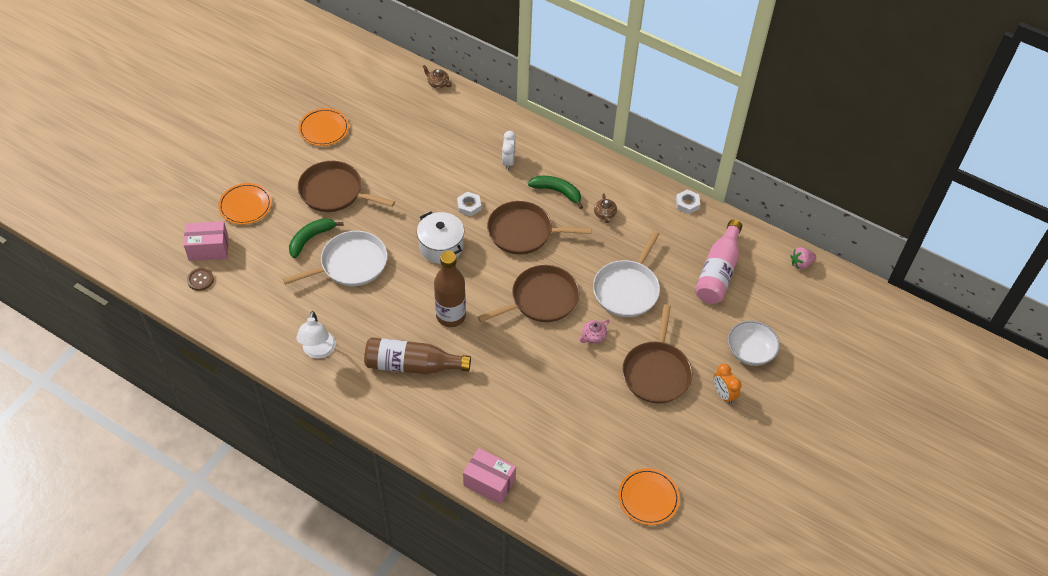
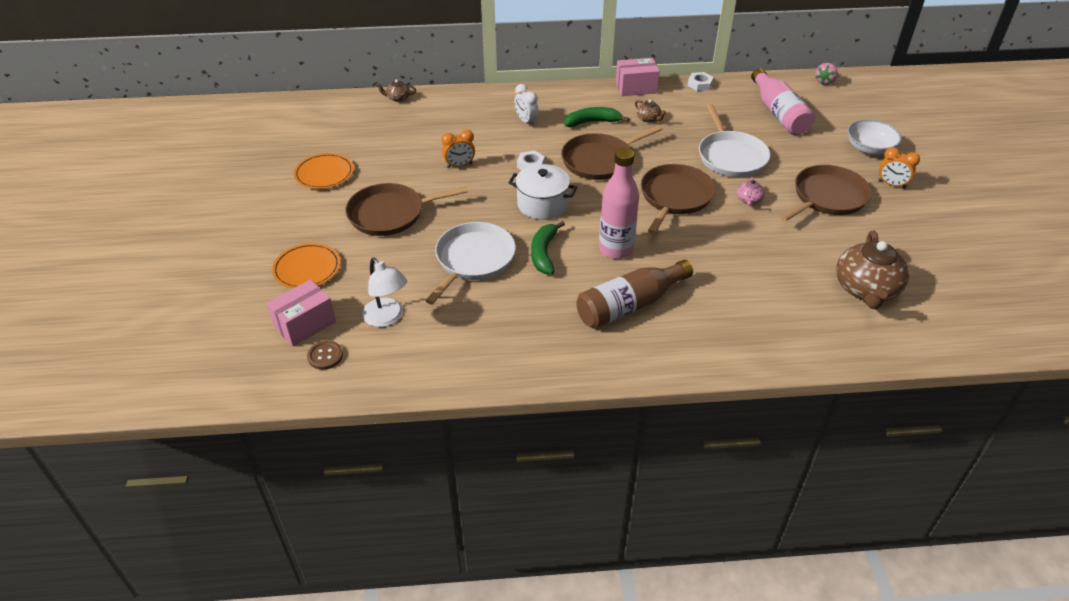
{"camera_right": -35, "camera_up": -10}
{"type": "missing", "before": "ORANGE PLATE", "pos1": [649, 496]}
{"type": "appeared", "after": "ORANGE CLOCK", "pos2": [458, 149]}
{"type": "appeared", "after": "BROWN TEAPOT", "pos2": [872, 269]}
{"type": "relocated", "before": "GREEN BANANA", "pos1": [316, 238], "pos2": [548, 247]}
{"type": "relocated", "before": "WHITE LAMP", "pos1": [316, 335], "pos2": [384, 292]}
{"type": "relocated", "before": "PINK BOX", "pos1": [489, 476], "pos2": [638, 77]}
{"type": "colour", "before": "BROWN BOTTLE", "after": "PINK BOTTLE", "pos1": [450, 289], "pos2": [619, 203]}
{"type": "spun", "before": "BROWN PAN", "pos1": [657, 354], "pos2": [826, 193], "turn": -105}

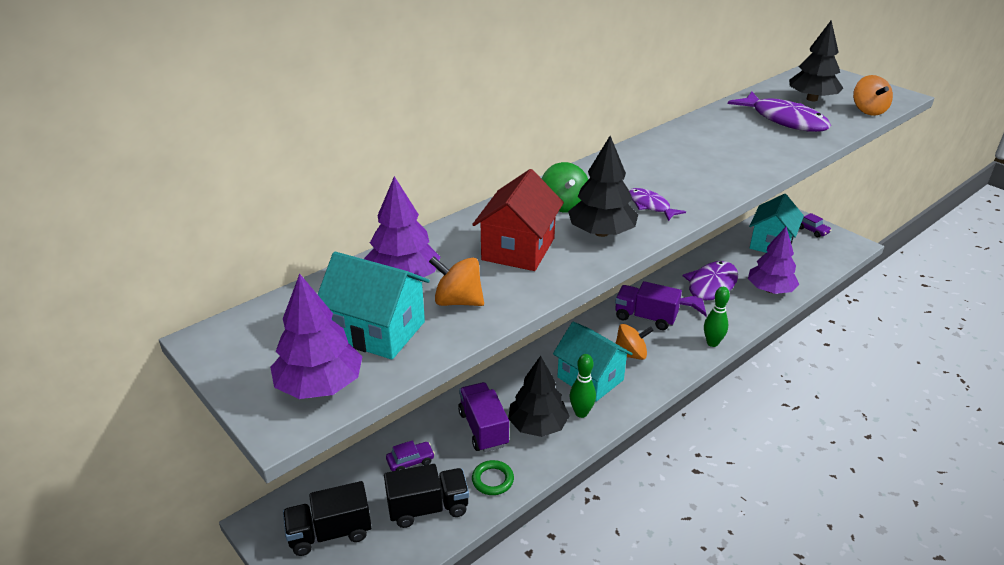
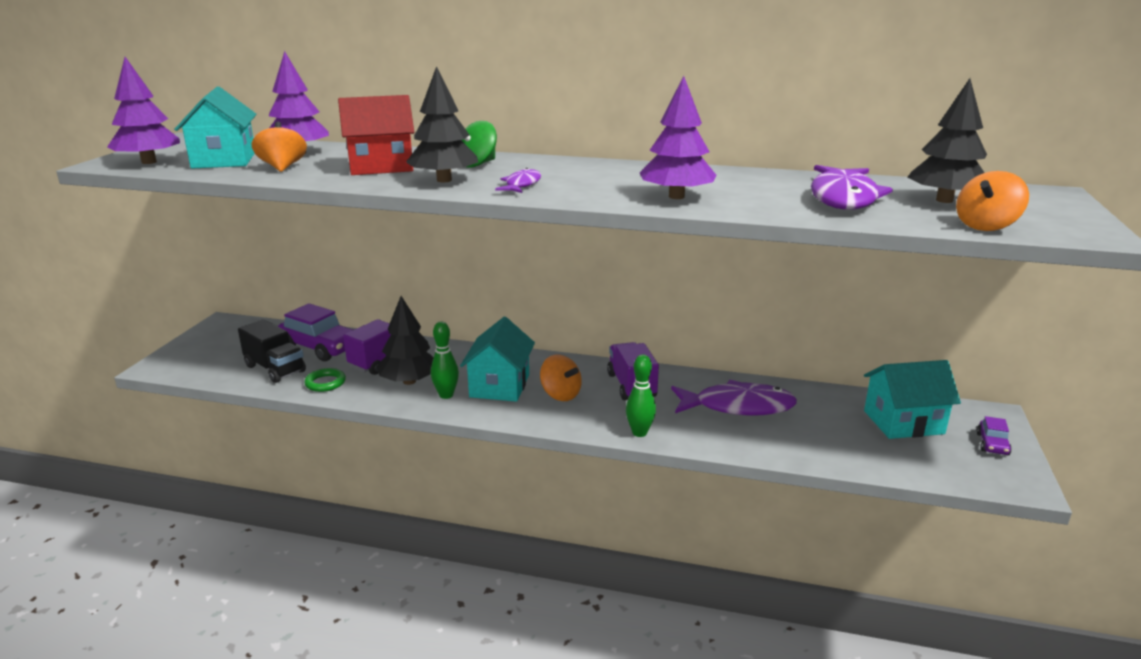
{"camera_right": 55, "camera_up": -10}
{"type": "missing", "before": "BLACK TRUCK", "pos1": [327, 518]}
{"type": "relocated", "before": "PURPLE TREE", "pos1": [773, 260], "pos2": [678, 137]}
{"type": "size", "before": "PURPLE CAR", "pos1": [410, 455], "pos2": [316, 332], "scale": 2.05}

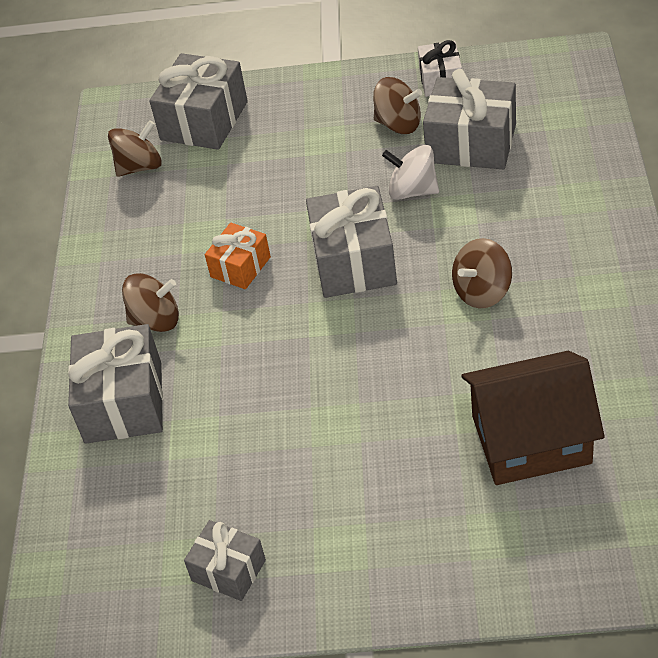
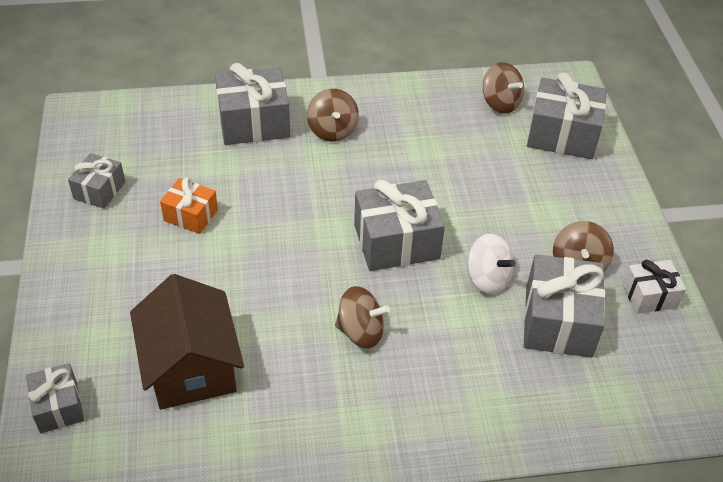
{"camera_right": 75, "camera_up": 0}
{"type": "appeared", "after": "GREY GIFT", "pos2": [55, 398]}
{"type": "relocated", "before": "ORANGE GIFT", "pos1": [238, 256], "pos2": [189, 205]}
{"type": "spun", "before": "WHITE SPINNING TOP", "pos1": [410, 172], "pos2": [491, 264], "turn": 120}
{"type": "spun", "before": "BROWN SPINNING TOP", "pos1": [482, 273], "pos2": [362, 317], "turn": 150}

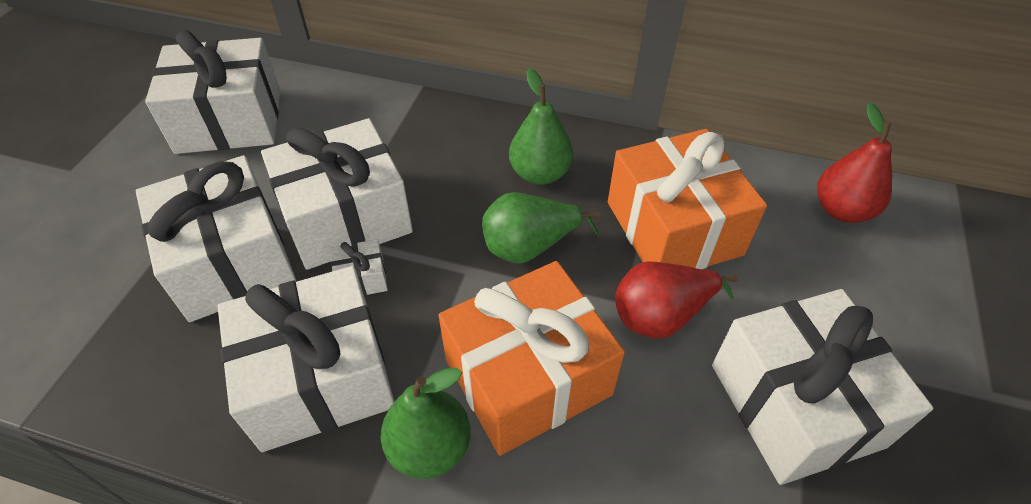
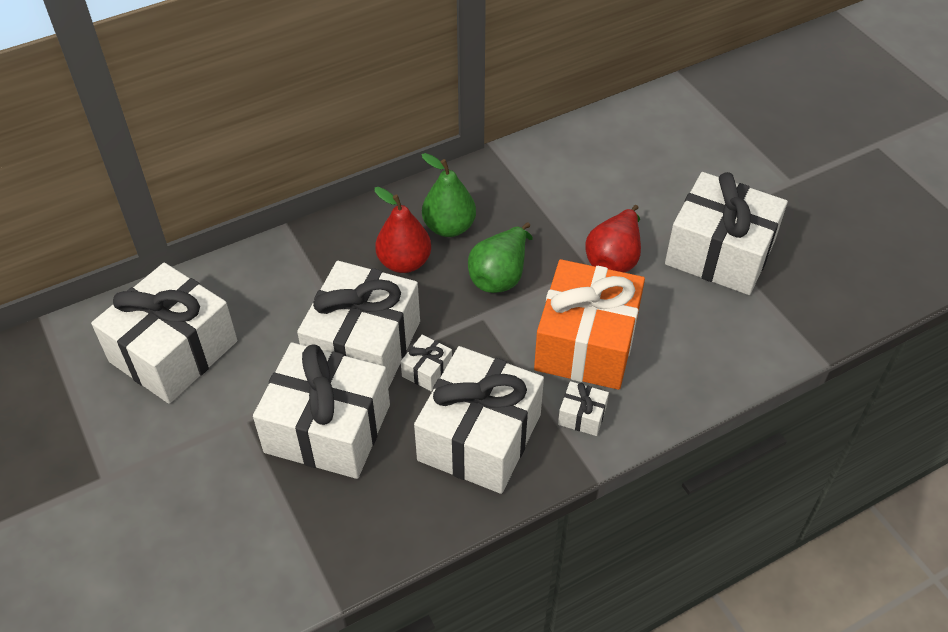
{"camera_right": -45, "camera_up": 0}
{"type": "missing", "before": "ORANGE GIFT", "pos1": [687, 199]}
{"type": "relocated", "before": "RED PEAR", "pos1": [854, 162], "pos2": [402, 230]}
{"type": "exchanged", "before": "GREEN PEAR", "after": "WHITE GIFT", "pos1": [426, 423], "pos2": [583, 408]}

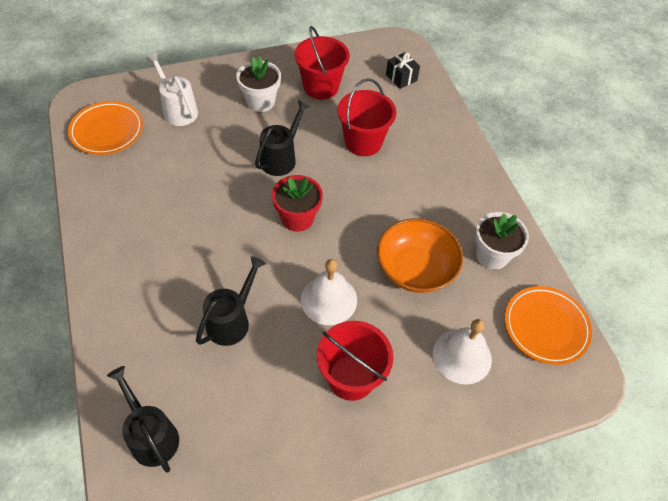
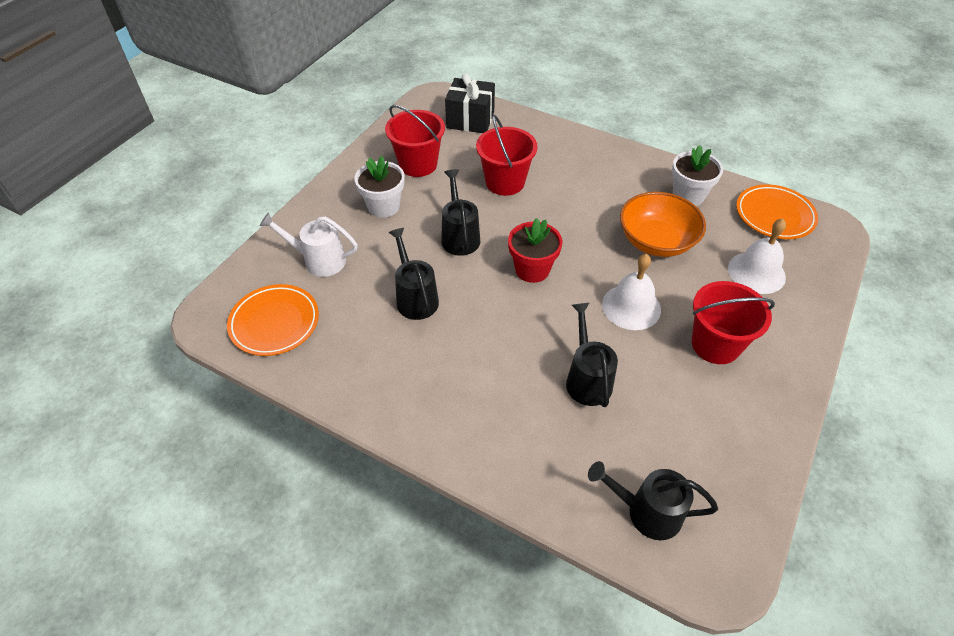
{"camera_right": -40, "camera_up": -5}
{"type": "appeared", "after": "BLACK WATERING CAN", "pos2": [413, 274]}
{"type": "size", "before": "BLACK GIFT", "pos1": [403, 70], "pos2": [470, 103], "scale": 1.65}

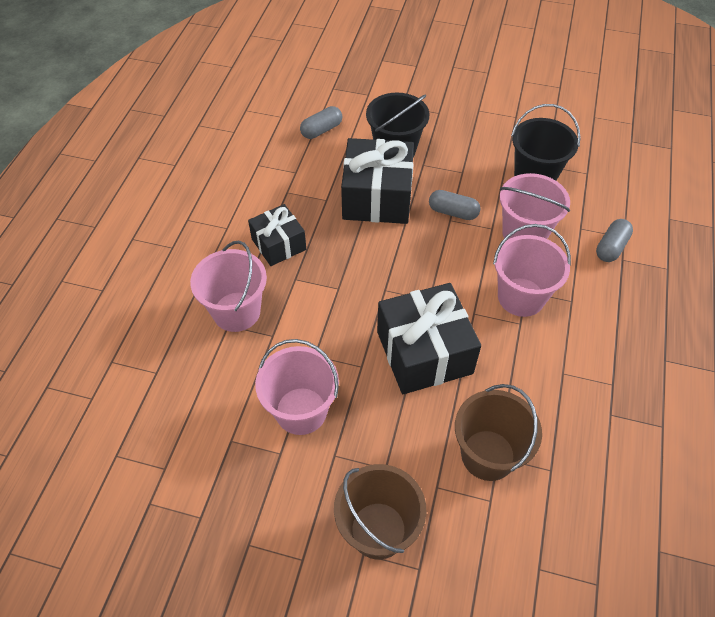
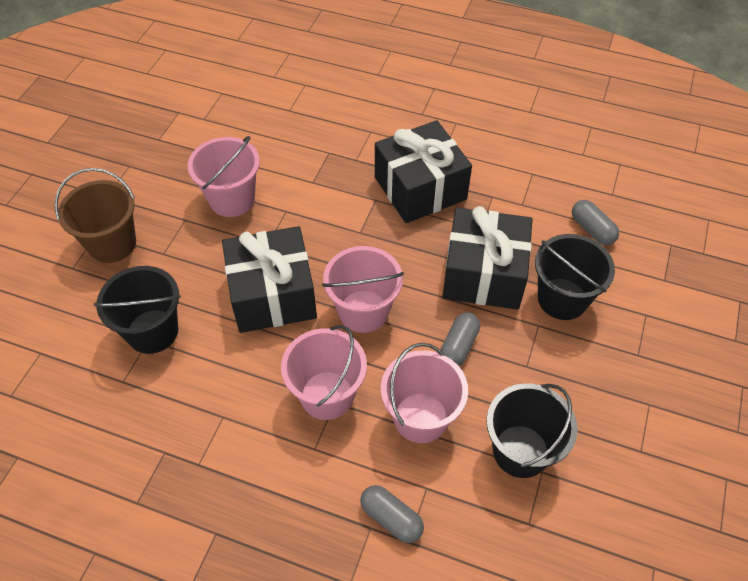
{"camera_right": 95, "camera_up": 0}
{"type": "relocated", "before": "PINK BUCKET", "pos1": [228, 286], "pos2": [363, 289]}
{"type": "colour", "before": "BROWN BUCKET", "after": "BLACK BUCKET", "pos1": [498, 432], "pos2": [137, 310]}
{"type": "size", "before": "BLACK GIFT", "pos1": [277, 235], "pos2": [423, 171], "scale": 1.67}

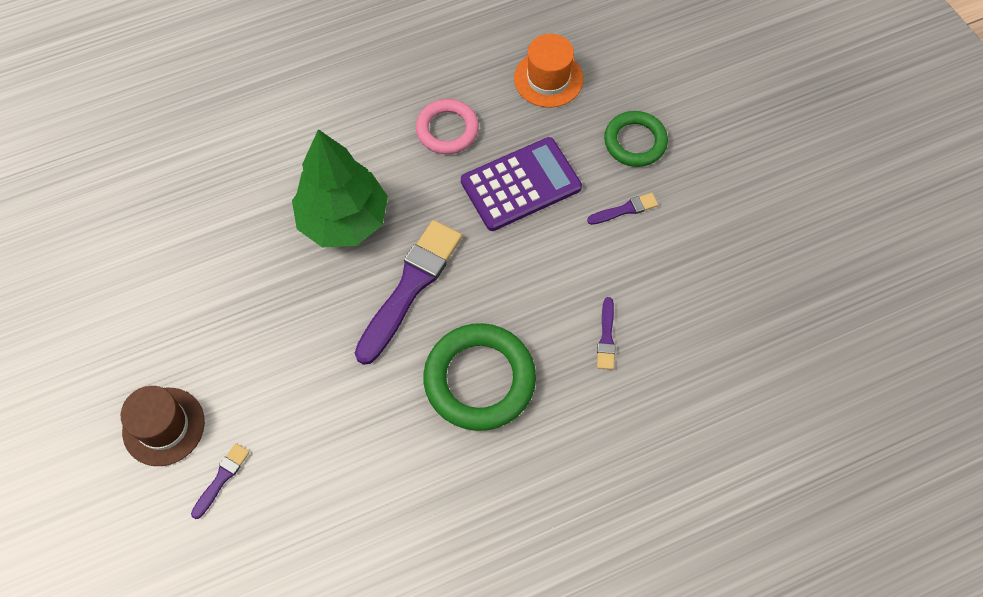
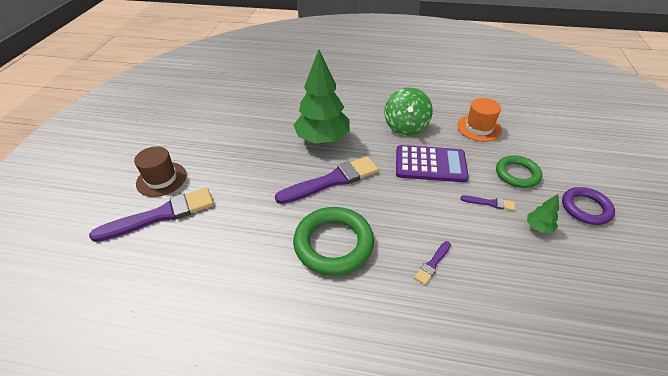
{"camera_right": 35, "camera_up": -20}
{"type": "appeared", "after": "GREEN TREE", "pos2": [543, 213]}
{"type": "appeared", "after": "PURPLE RING", "pos2": [588, 206]}
{"type": "exchanged", "before": "PINK RING", "after": "GREEN SPINNING TOP", "pos1": [447, 126], "pos2": [408, 111]}
{"type": "size", "before": "PURPLE BRUSH", "pos1": [220, 481], "pos2": [151, 215], "scale": 2.21}

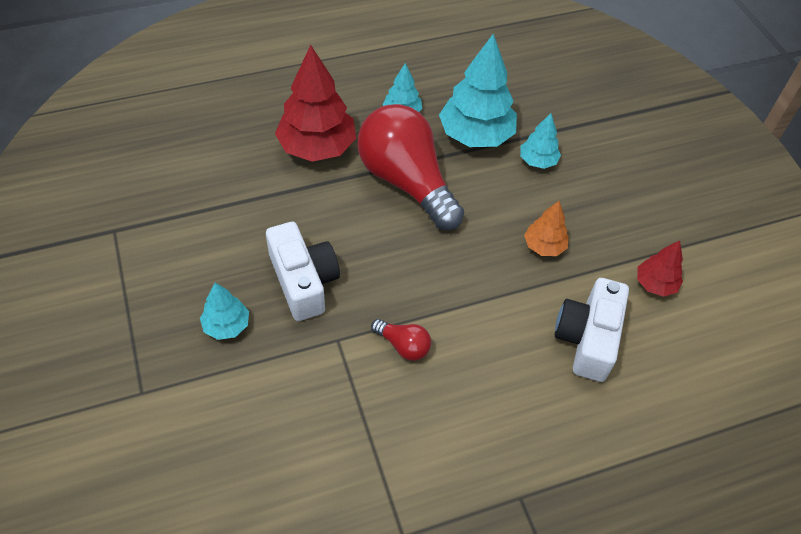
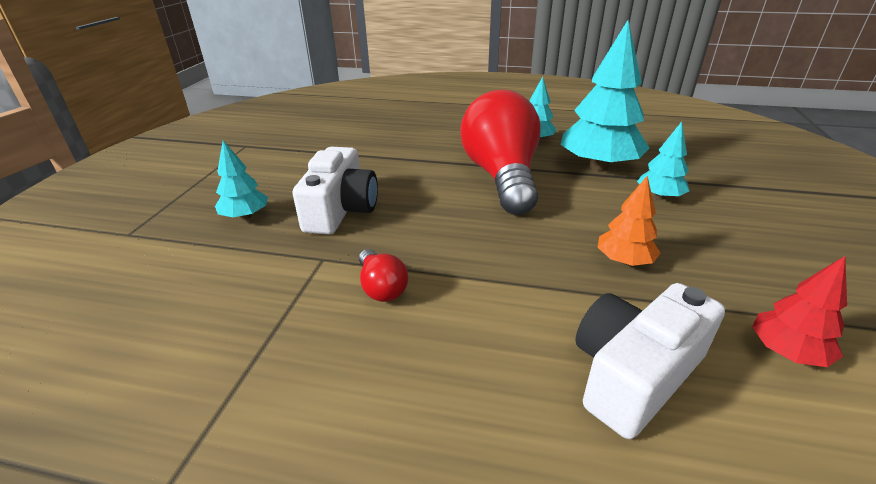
{"camera_right": 35, "camera_up": -20}
{"type": "missing", "before": "RED TREE", "pos1": [315, 103]}

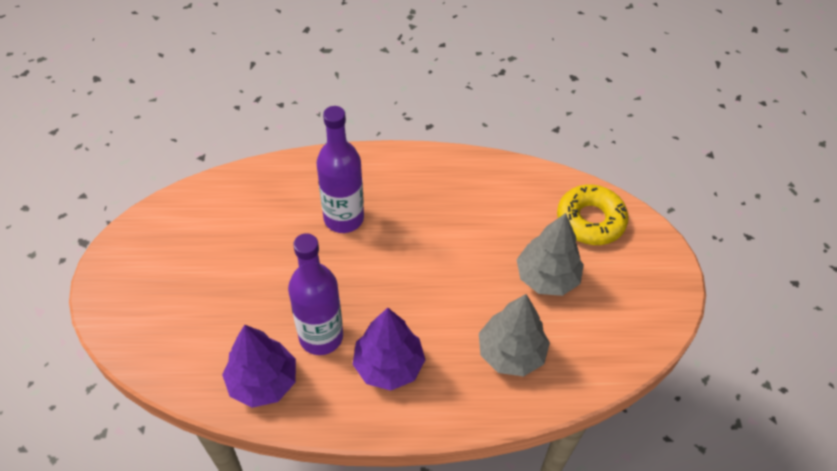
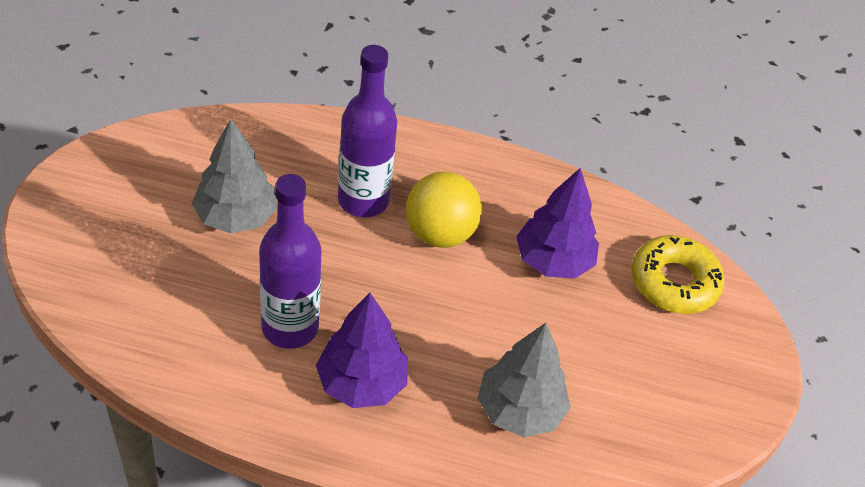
{"camera_right": 10, "camera_up": -5}
{"type": "appeared", "after": "YELLOW BALL", "pos2": [444, 210]}
{"type": "relocated", "before": "PURPLE TREE", "pos1": [259, 366], "pos2": [557, 223]}
{"type": "relocated", "before": "GREY TREE", "pos1": [550, 254], "pos2": [234, 176]}

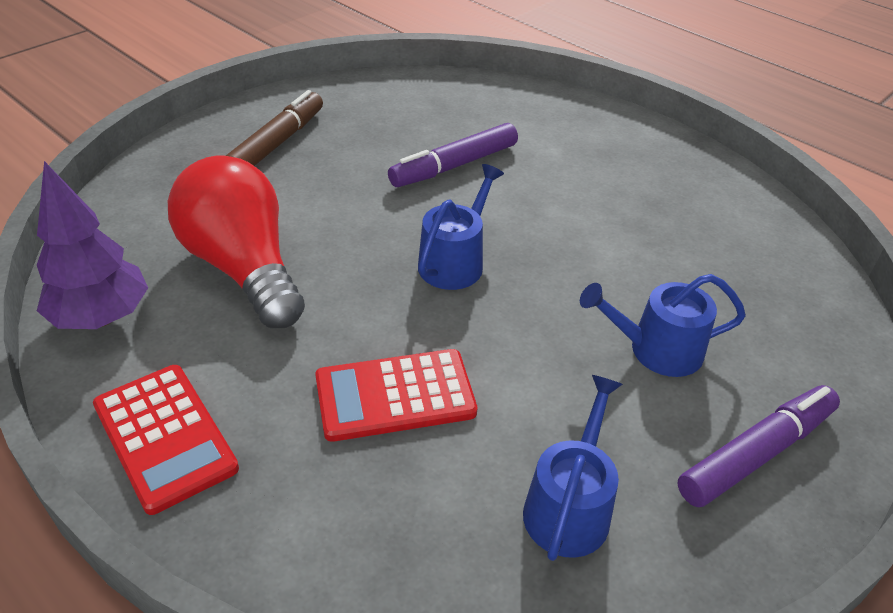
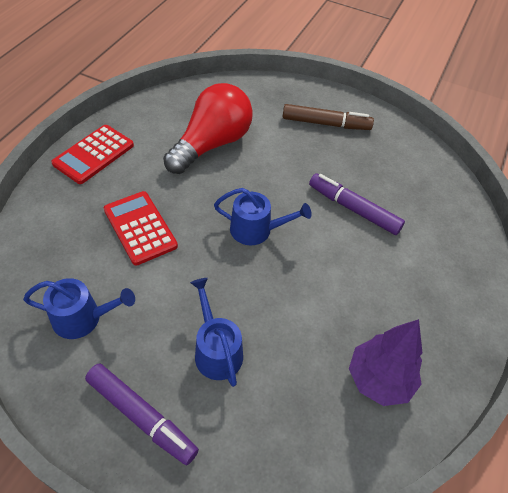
{"camera_right": 70, "camera_up": 10}
{"type": "relocated", "before": "PURPLE TREE", "pos1": [92, 245], "pos2": [386, 362]}

